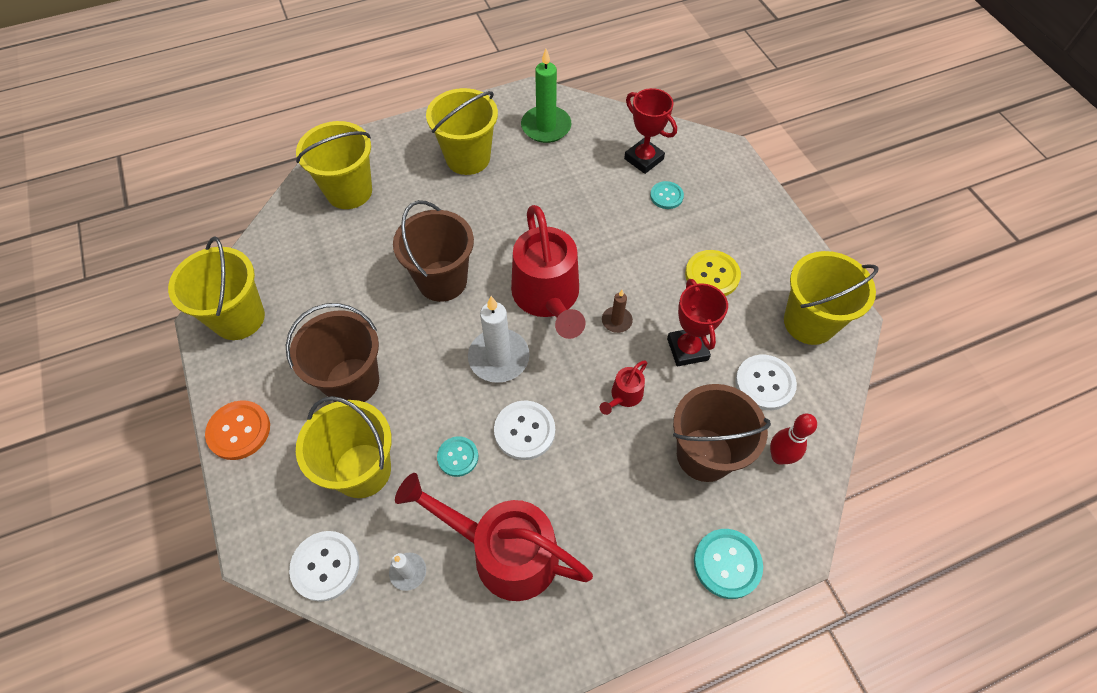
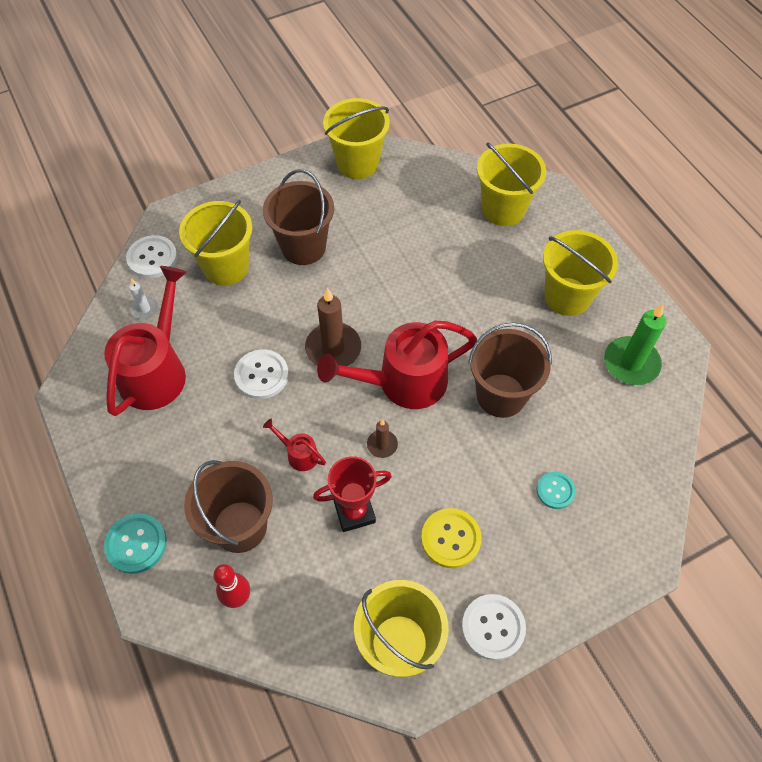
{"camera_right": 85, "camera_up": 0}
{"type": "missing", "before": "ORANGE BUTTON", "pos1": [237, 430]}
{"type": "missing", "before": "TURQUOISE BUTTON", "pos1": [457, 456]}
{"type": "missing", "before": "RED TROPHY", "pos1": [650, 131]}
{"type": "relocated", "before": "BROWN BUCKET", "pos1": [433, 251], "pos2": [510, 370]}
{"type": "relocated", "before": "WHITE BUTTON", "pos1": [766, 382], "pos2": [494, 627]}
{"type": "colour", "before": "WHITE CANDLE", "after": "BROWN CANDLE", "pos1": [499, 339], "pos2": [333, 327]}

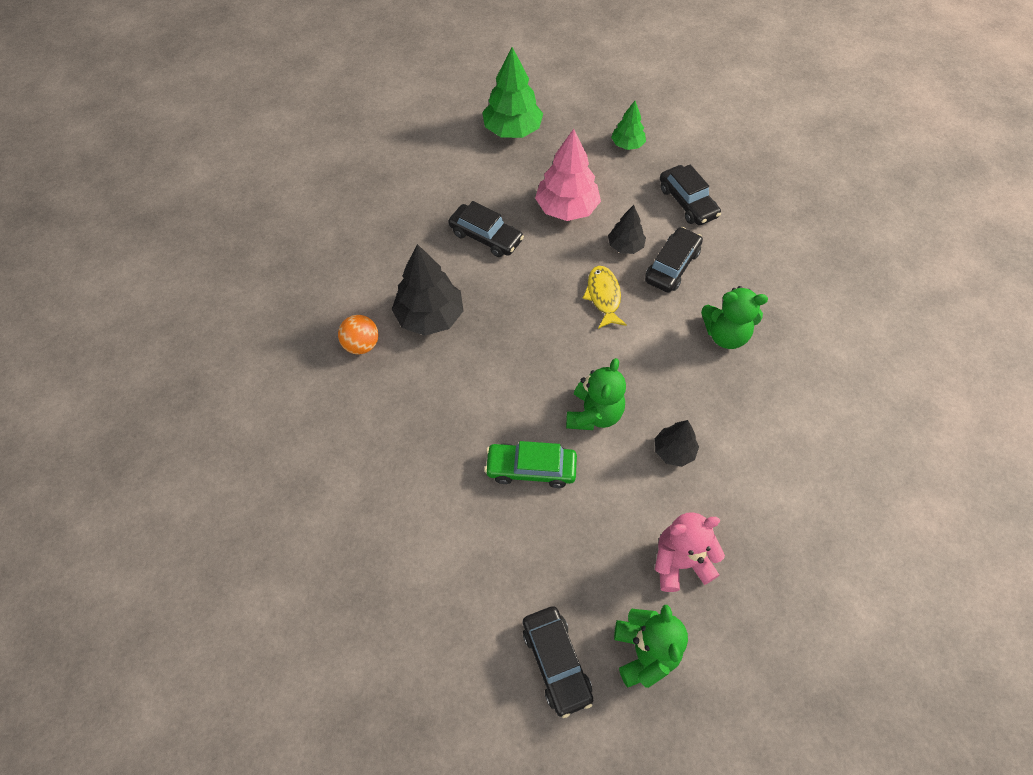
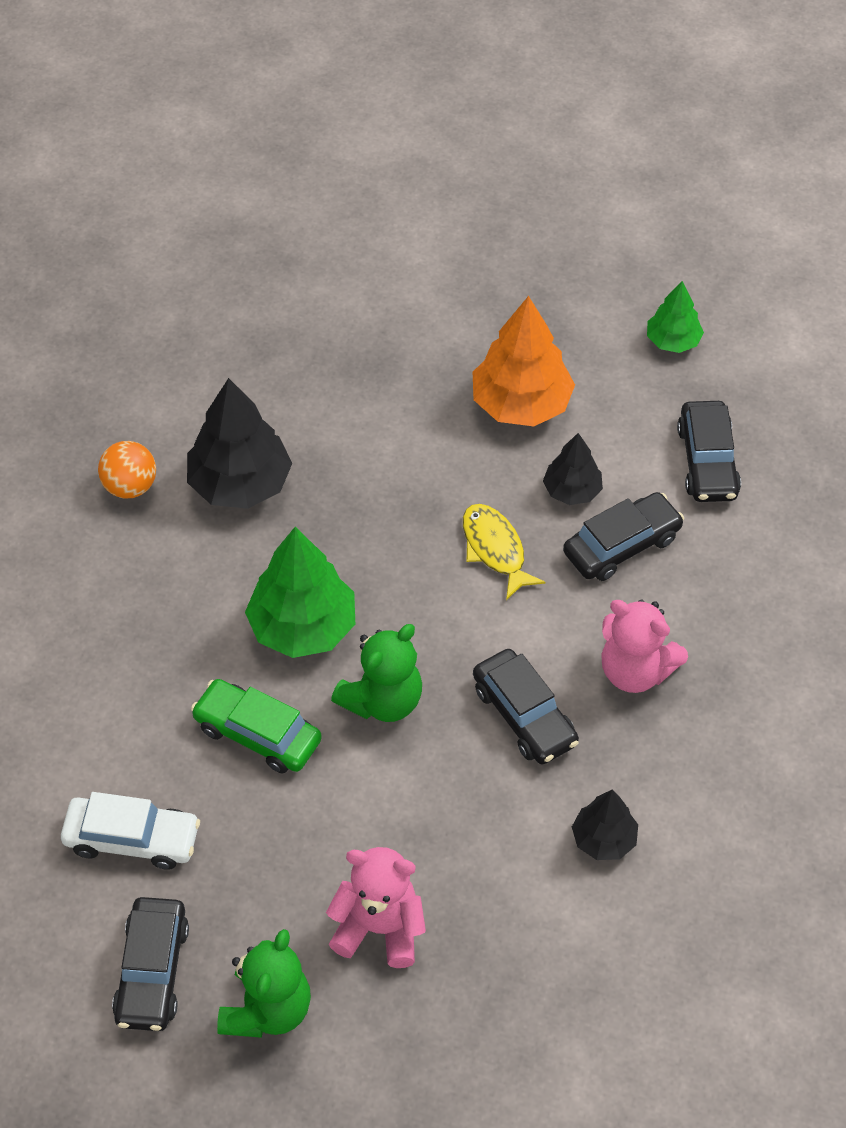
{"camera_right": 25, "camera_up": -5}
{"type": "appeared", "after": "WHITE CAR", "pos2": [130, 831]}
{"type": "relocated", "before": "BLACK CAR", "pos1": [486, 229], "pos2": [526, 707]}
{"type": "relocated", "before": "GREEN TREE", "pos1": [512, 92], "pos2": [300, 592]}
{"type": "relocated", "before": "BLACK TREE", "pos1": [677, 443], "pos2": [605, 825]}
{"type": "colour", "before": "PINK TREE", "after": "ORANGE TREE", "pos1": [568, 175], "pos2": [523, 361]}
{"type": "colour", "before": "GREEN TEDDY BEAR", "after": "PINK TEDDY BEAR", "pos1": [734, 317], "pos2": [645, 646]}
{"type": "spun", "before": "YELLOW FISH", "pos1": [605, 297], "pos2": [504, 552], "turn": -45}

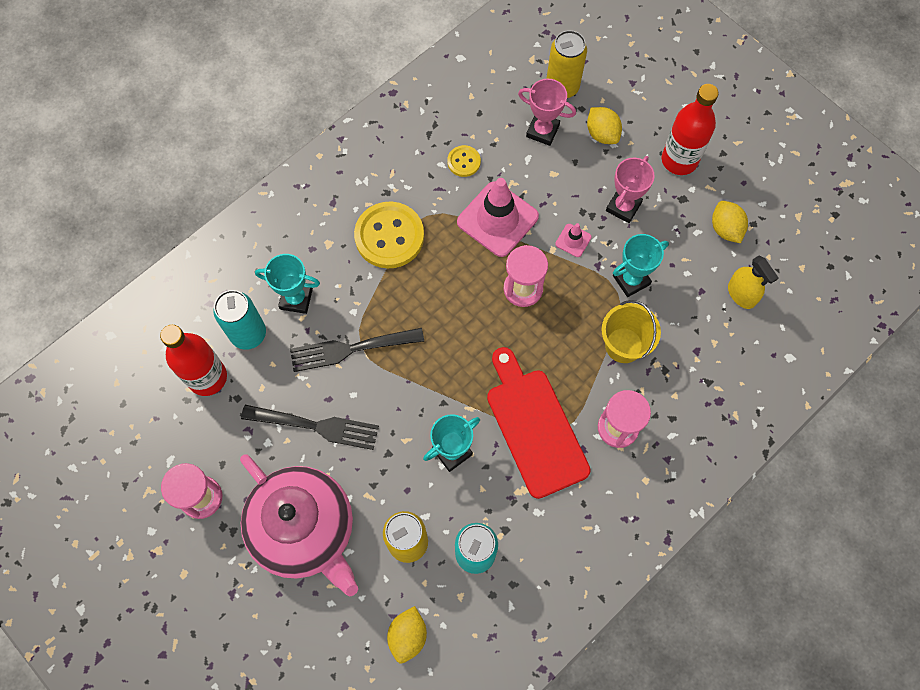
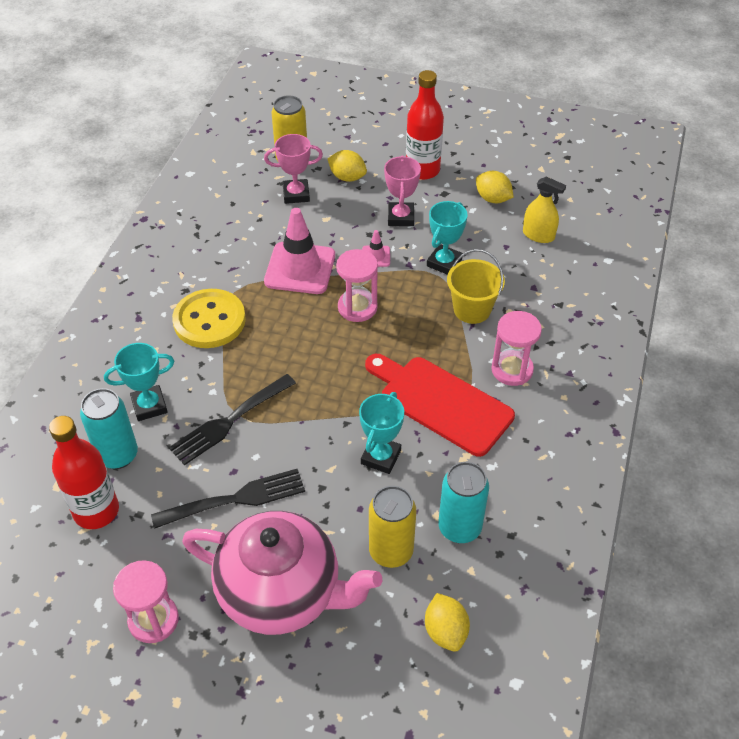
{"camera_right": -30, "camera_up": -20}
{"type": "missing", "before": "YELLOW BUTTON", "pos1": [464, 161]}

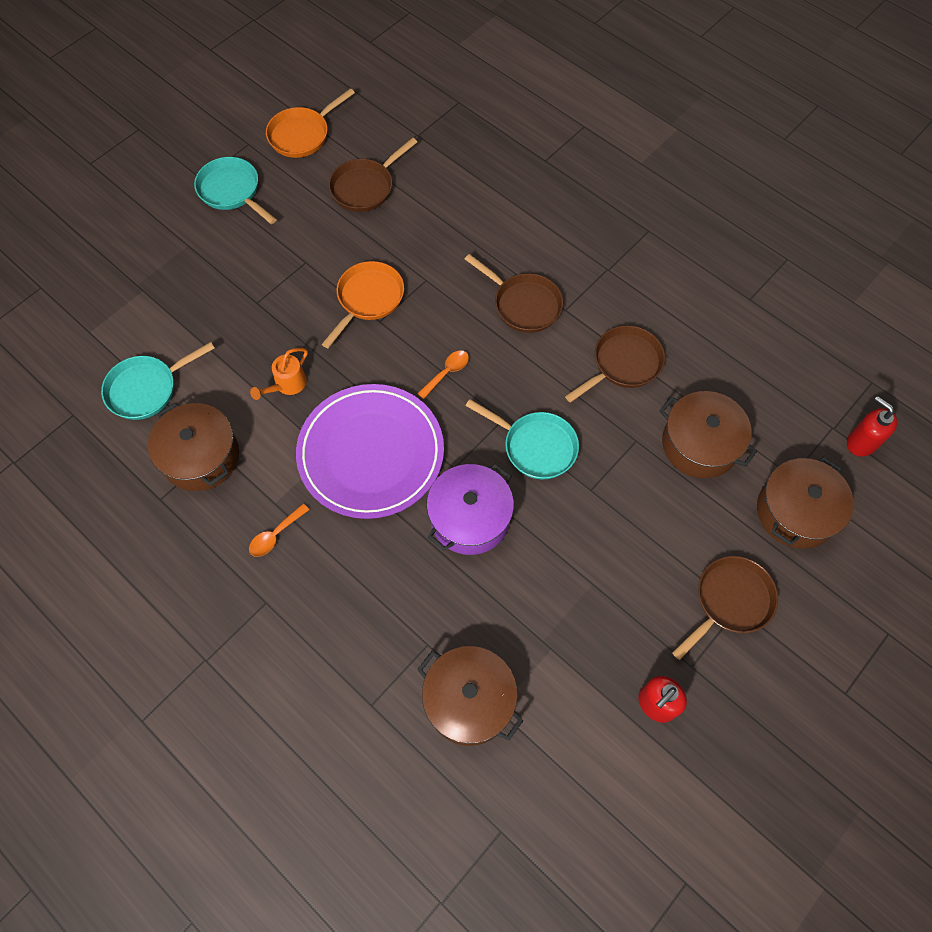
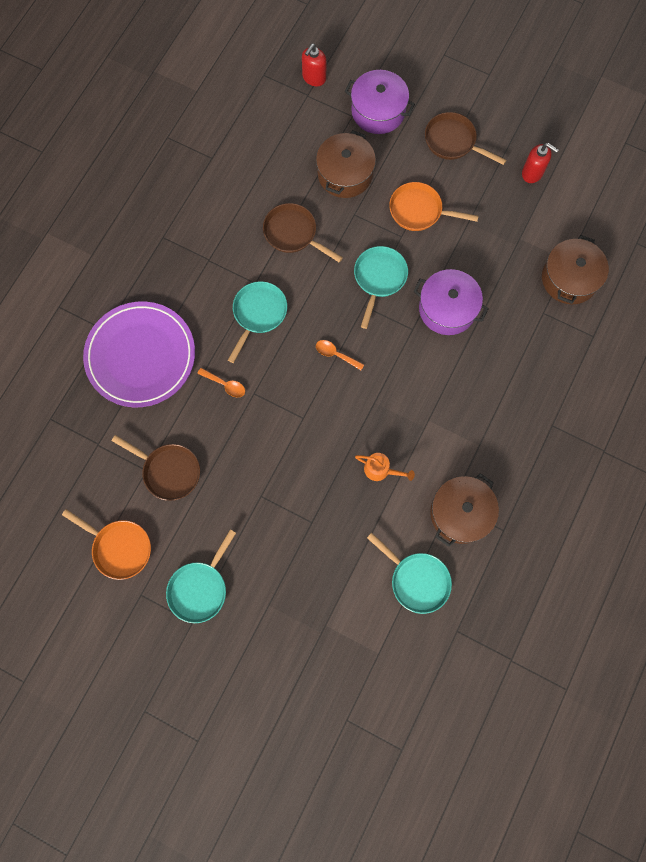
{"camera_right": -105, "camera_up": 10}
{"type": "relocated", "before": "ORANGE SPOON", "pos1": [279, 530], "pos2": [221, 383]}
{"type": "relocated", "before": "PURPLE PLATE", "pos1": [370, 451], "pos2": [139, 354]}
{"type": "relocated", "before": "ORANGE PAN", "pos1": [363, 304], "pos2": [434, 206]}
{"type": "colour", "before": "BROWN PAN", "after": "TURQUOISE PAN", "pos1": [514, 293], "pos2": [257, 322]}
{"type": "colour", "before": "BROWN POT", "after": "PURPLE POT", "pos1": [805, 503], "pos2": [380, 102]}

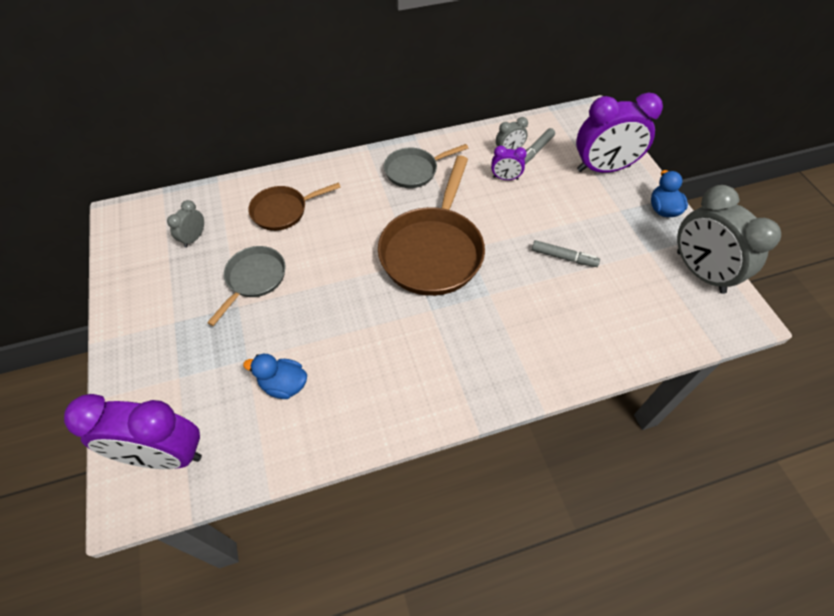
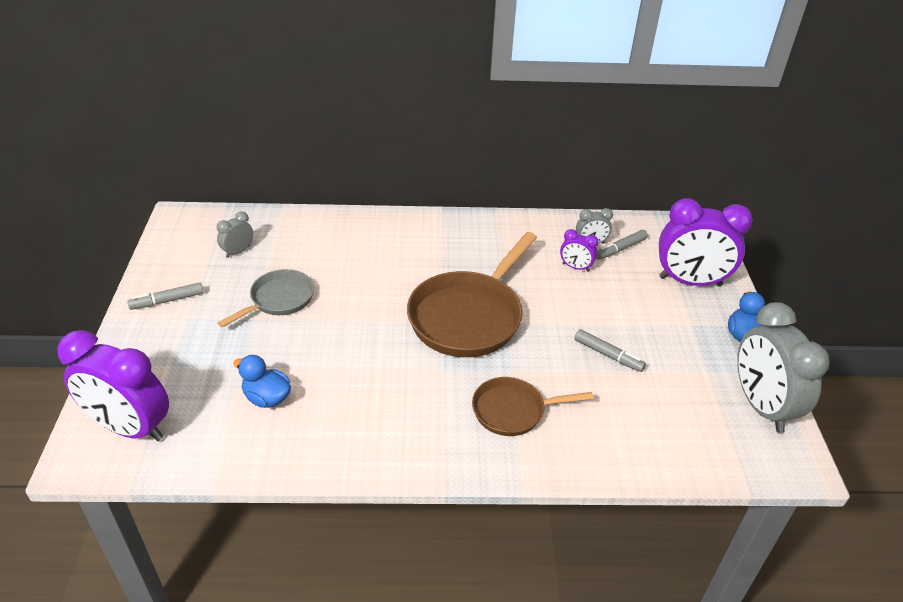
{"camera_right": 15, "camera_up": -15}
{"type": "missing", "before": "GREY PAN", "pos1": [426, 166]}
{"type": "appeared", "after": "GREY MARKER", "pos2": [165, 296]}
{"type": "relocated", "before": "BROWN PAN", "pos1": [294, 206], "pos2": [532, 406]}

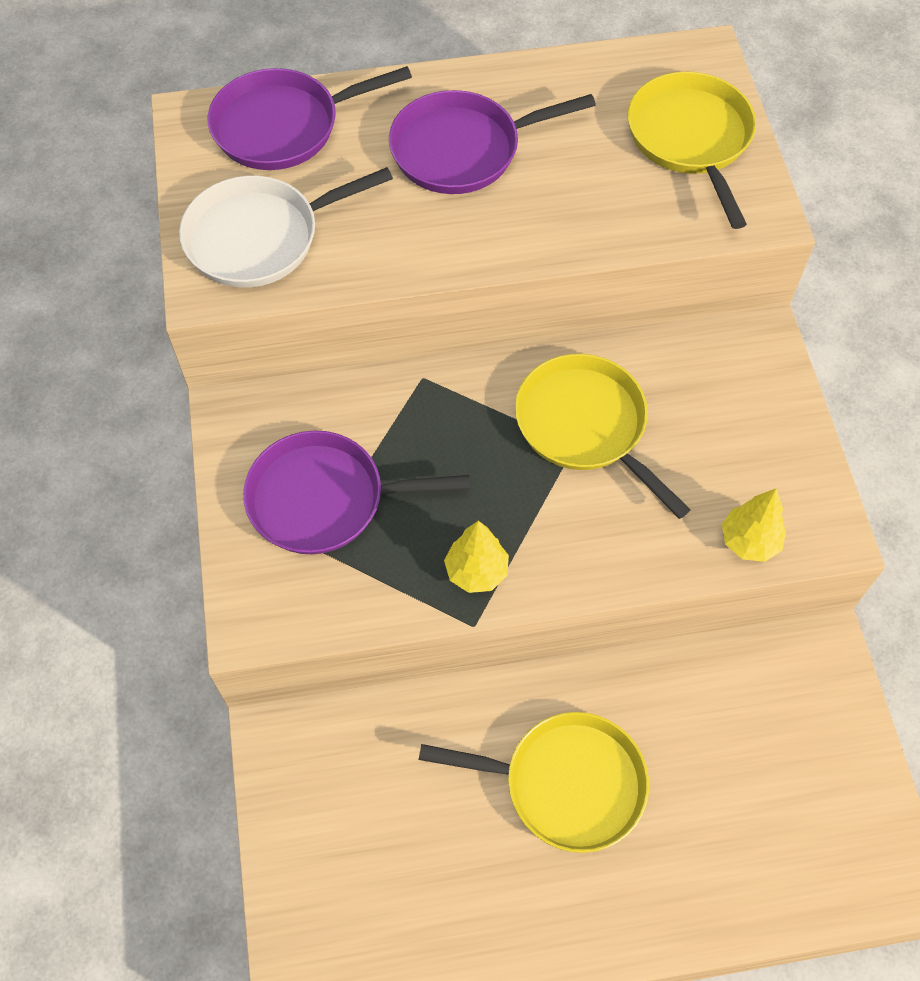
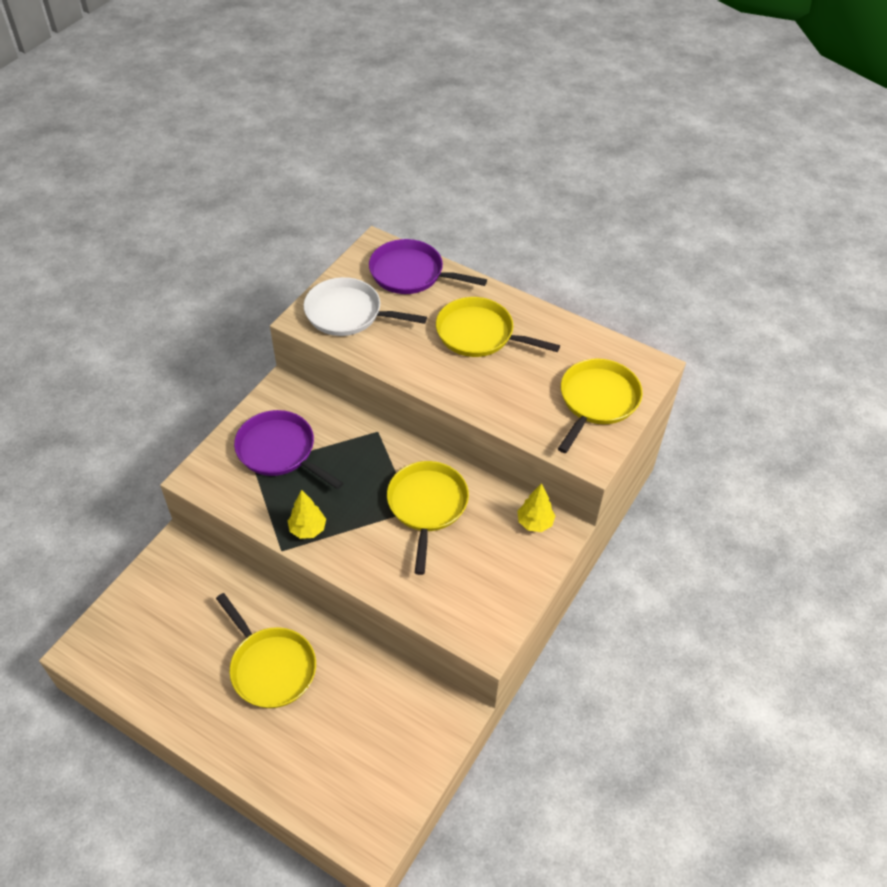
{"camera_right": 40, "camera_up": -10}
{"type": "relocated", "before": "YELLOW TREE", "pos1": [754, 525], "pos2": [536, 507]}
{"type": "colour", "before": "PURPLE PAN", "after": "YELLOW PAN", "pos1": [492, 142], "pos2": [498, 327]}

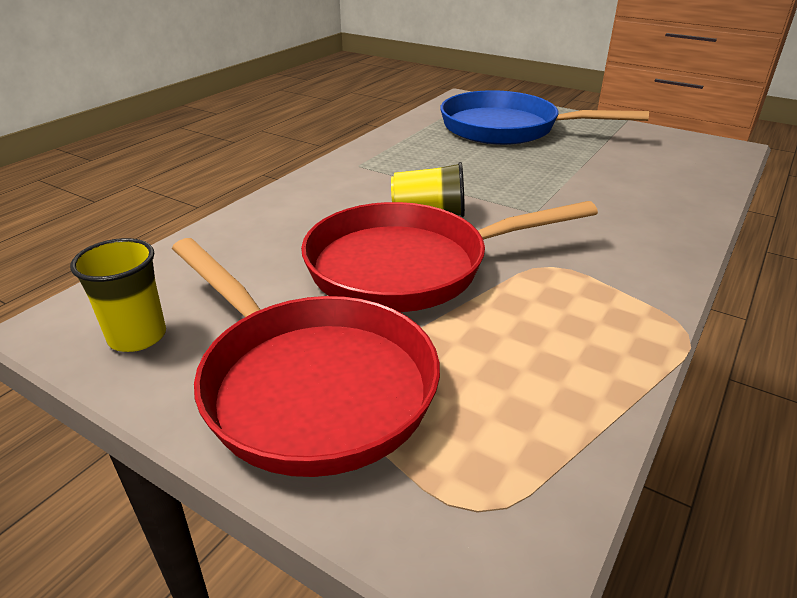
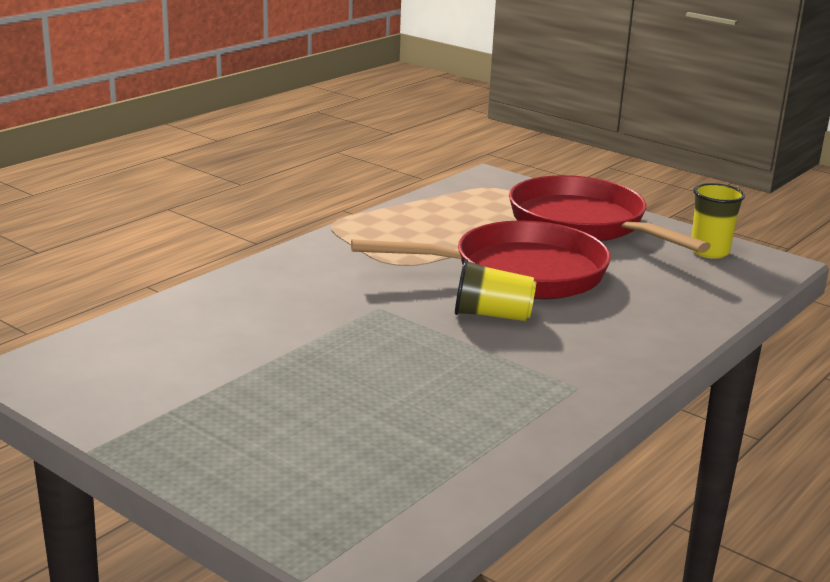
{"camera_right": -175, "camera_up": -10}
{"type": "missing", "before": "BLUE PAN", "pos1": [544, 117]}

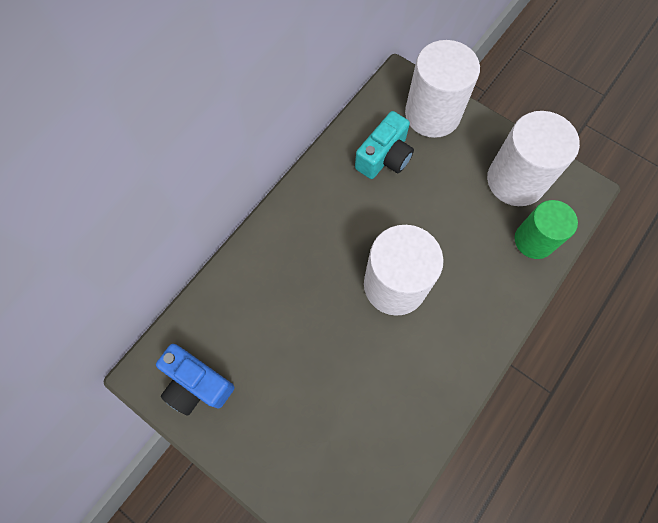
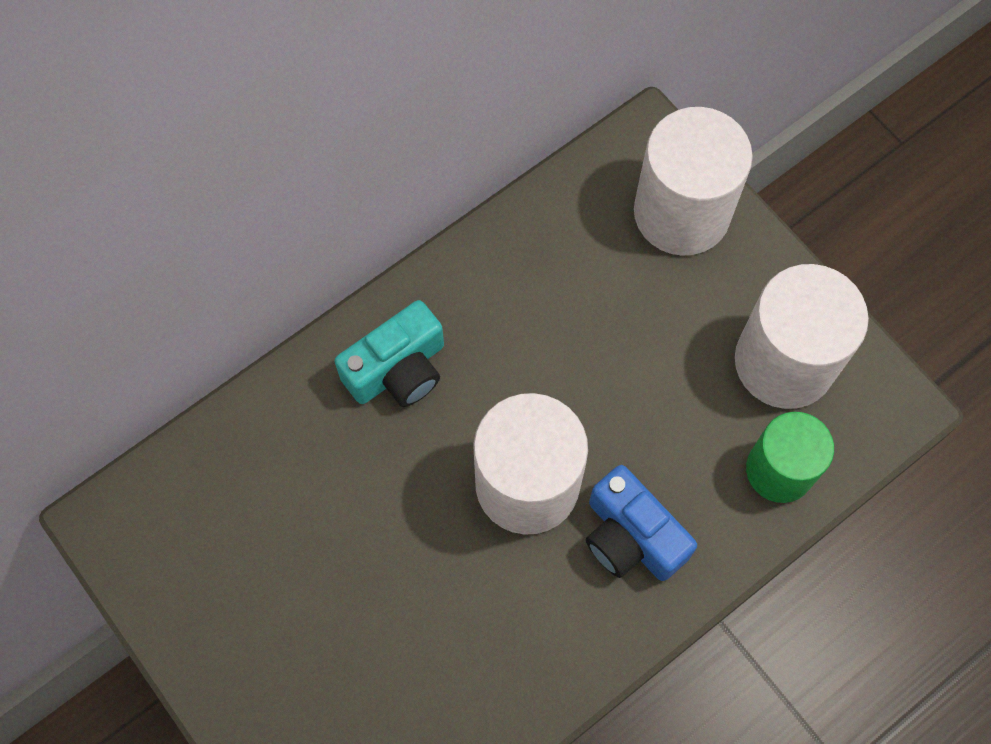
{"camera_right": 15, "camera_up": 0}
{"type": "relocated", "before": "BLUE CAMERA", "pos1": [195, 380], "pos2": [641, 523]}
{"type": "relocated", "before": "TURQUOISE CAMERA", "pos1": [384, 145], "pos2": [389, 353]}

